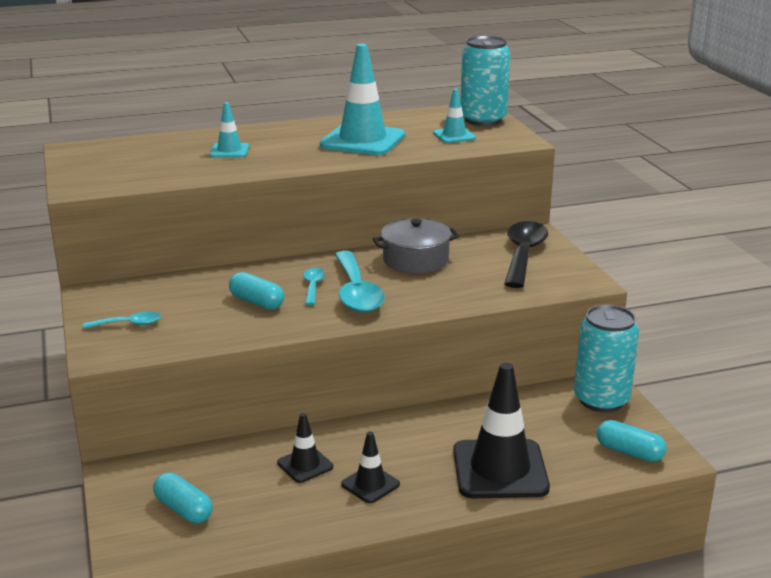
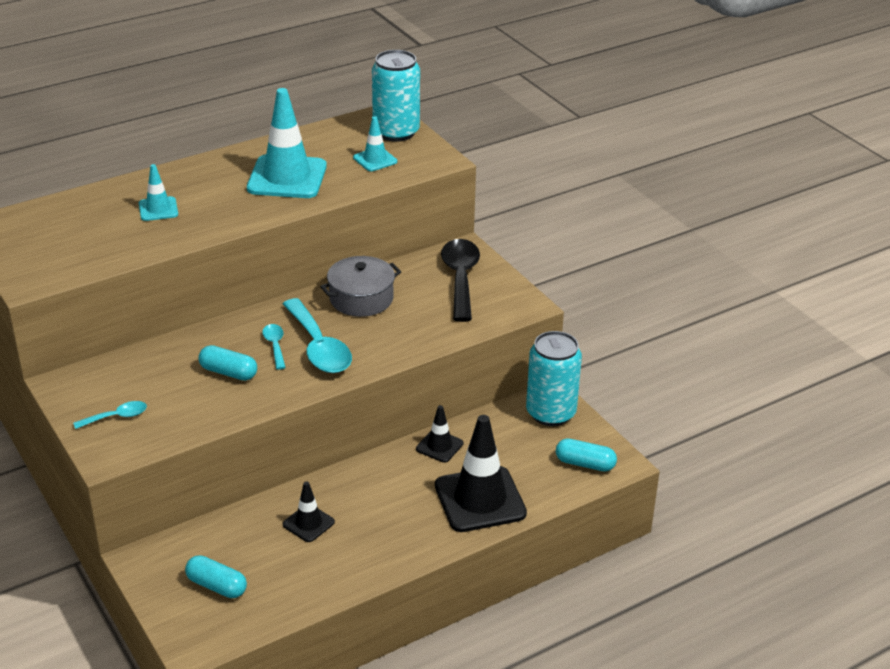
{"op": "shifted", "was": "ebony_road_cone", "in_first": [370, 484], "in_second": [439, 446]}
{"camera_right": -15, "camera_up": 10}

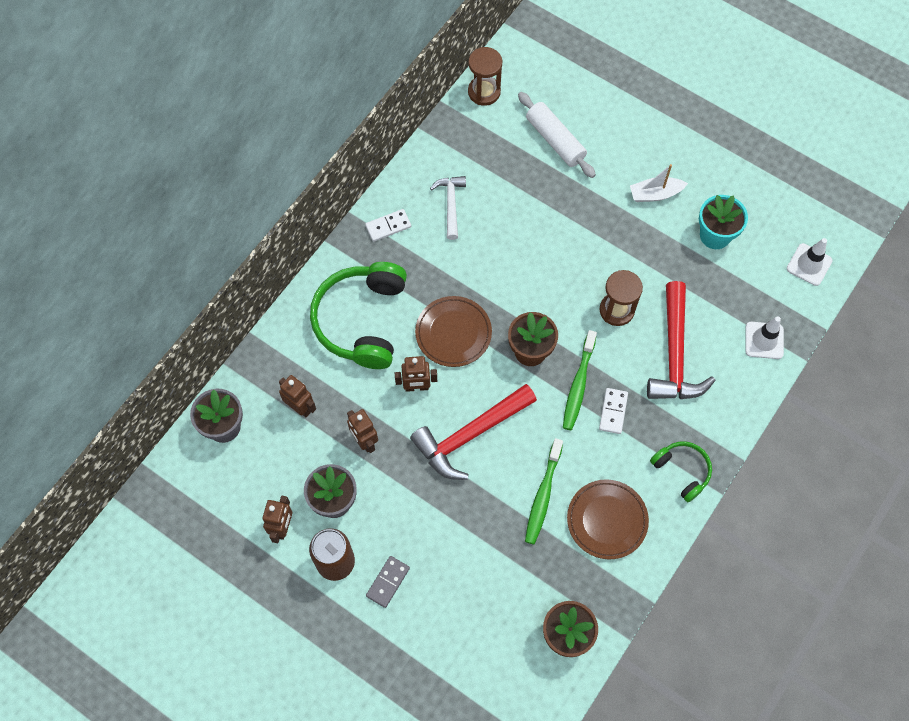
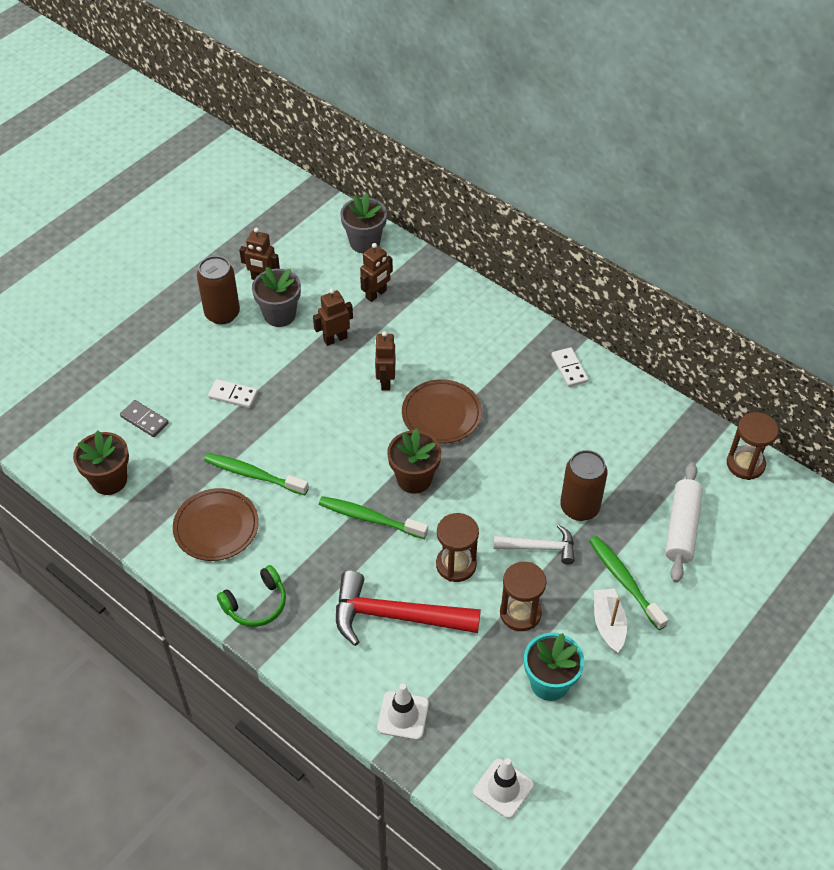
{"op": "rotated", "was": "snow-white_dough_roller", "in_first": [555, 140], "in_second": [682, 528], "clockwise": -45}
{"op": "shifted", "was": "snow-white_hammer", "in_first": [451, 204], "in_second": [539, 548]}
{"op": "gone", "was": "emerald_over-ear_headphones", "in_first": [362, 320]}
{"op": "gone", "was": "red_hammer", "in_first": [470, 434]}
{"op": "shifted", "was": "snow-white_domino_tile", "in_first": [613, 411], "in_second": [233, 395]}
{"op": "shifted", "was": "grey_domino_tile", "in_first": [388, 582], "in_second": [144, 420]}
{"op": "new", "now": "russet_soda_can", "in_second": [579, 507]}
{"op": "new", "now": "emerald_tooth_brush", "in_second": [624, 581]}
{"op": "new", "now": "russet_hourglass", "in_second": [520, 613]}
{"camera_right": 95, "camera_up": -15}

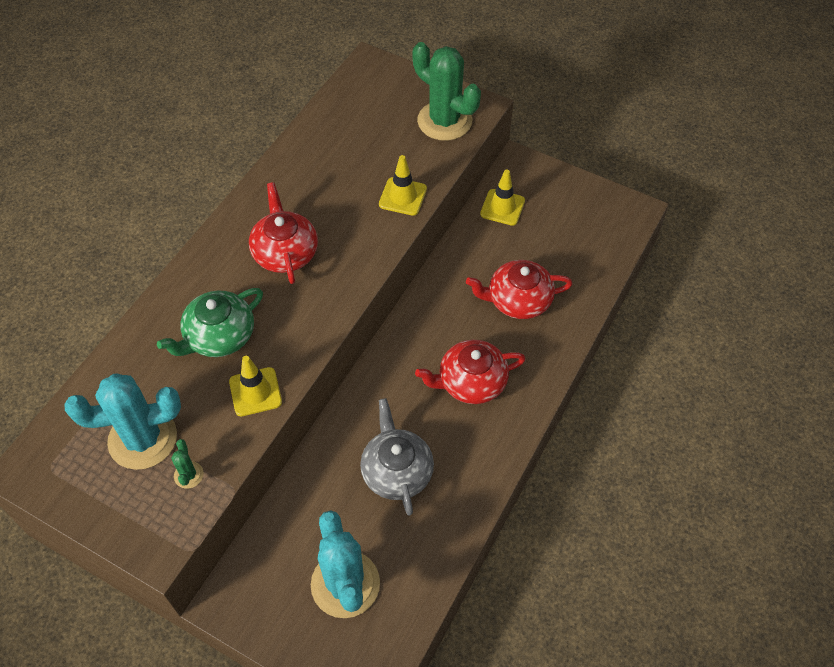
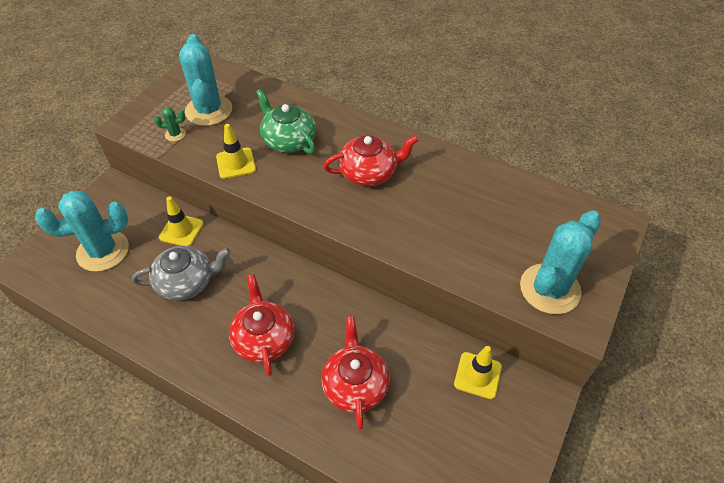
{"op": "repainted", "was": "emerald_saguaro_cactus", "now": "teal_saguaro_cactus", "in_first": [444, 121], "in_second": [550, 289]}
{"op": "shifted", "was": "yellow_road_cone", "in_first": [403, 196], "in_second": [181, 230]}
{"camera_right": 90, "camera_up": -5}

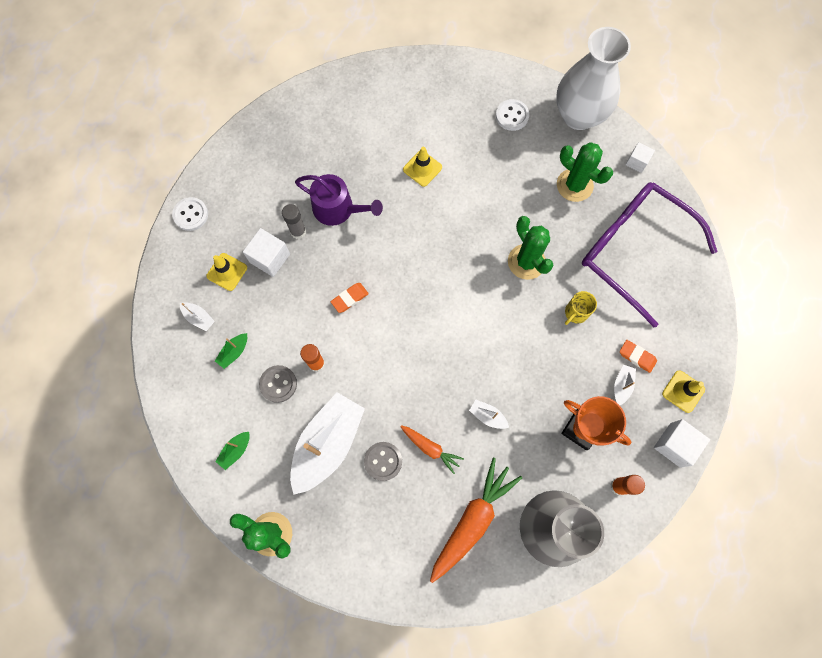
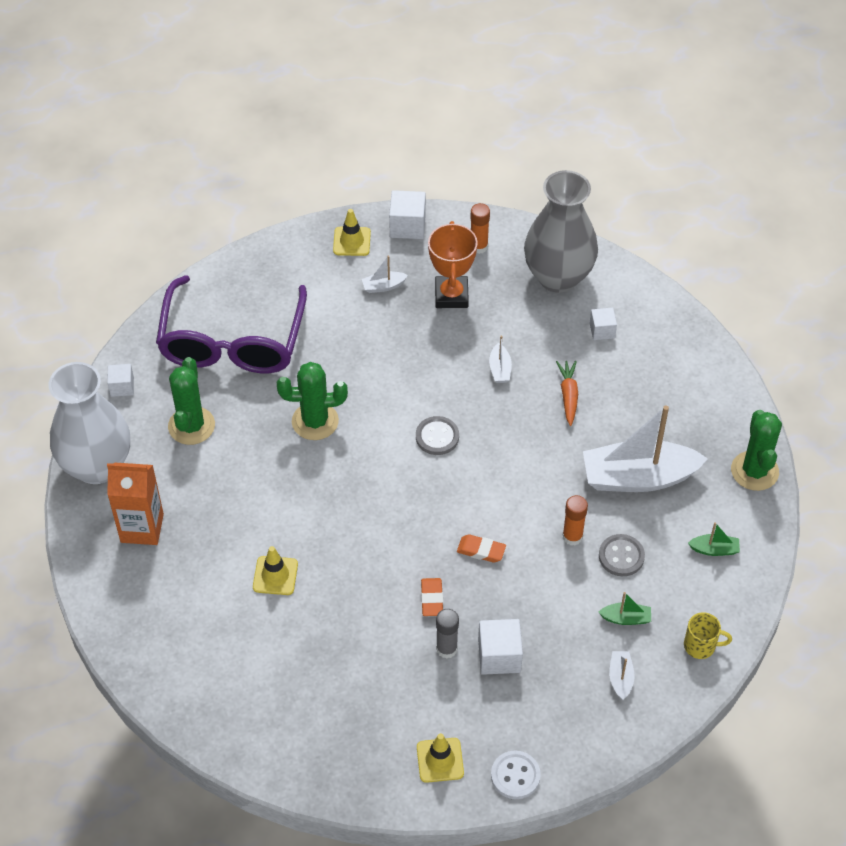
{"op": "swapped", "was": "snow-white_button", "now": "bright_orange_carton", "in_first": [512, 116], "in_second": [142, 528]}
{"op": "gone", "was": "purple_sprinkling_can", "in_first": [338, 209]}
{"op": "rotated", "was": "emerald_saguaro_cactus", "in_first": [526, 262], "in_second": [315, 421], "clockwise": 60}
{"op": "shifted", "was": "yellow_road_cone", "in_first": [227, 272], "in_second": [440, 760]}
{"op": "shifted", "was": "yellow_coffee_mug", "in_first": [575, 313], "in_second": [701, 646]}
{"op": "shifted", "was": "bright_orange_pencil_eraser", "in_first": [637, 357], "in_second": [432, 599]}
{"op": "shifted", "was": "grey_button", "in_first": [383, 461], "in_second": [437, 437]}
{"op": "swapped", "was": "bright_orange_root_vegetable", "now": "snow-white_cube", "in_first": [472, 520], "in_second": [602, 330]}
{"camera_right": -125, "camera_up": -20}

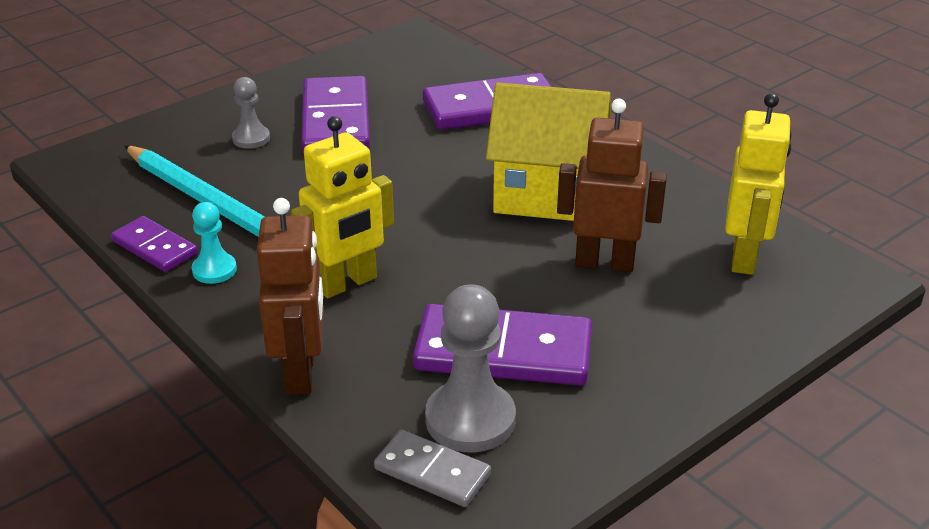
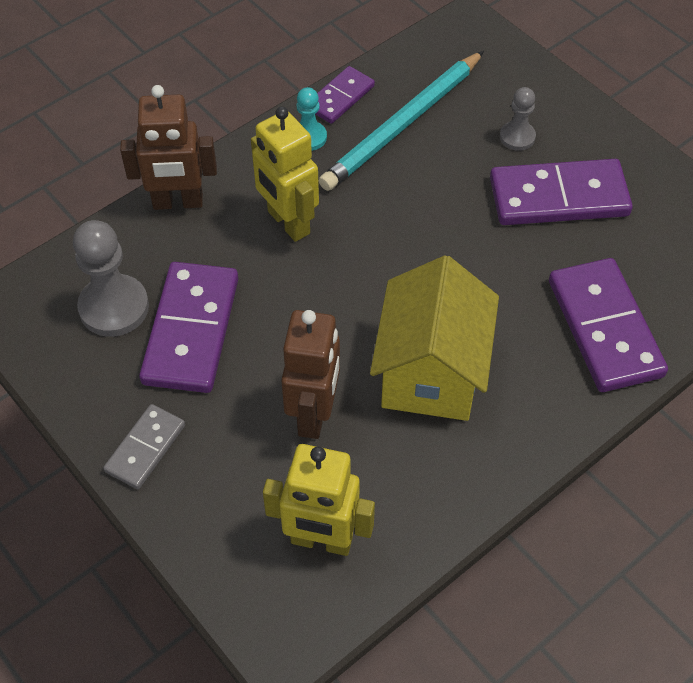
{"op": "shifted", "was": "grey_domino_tile", "in_first": [432, 472], "in_second": [145, 448]}
{"camera_right": 90, "camera_up": 20}

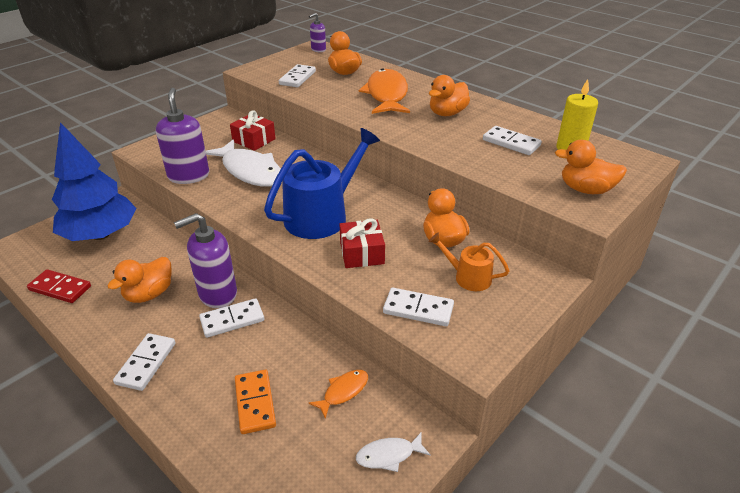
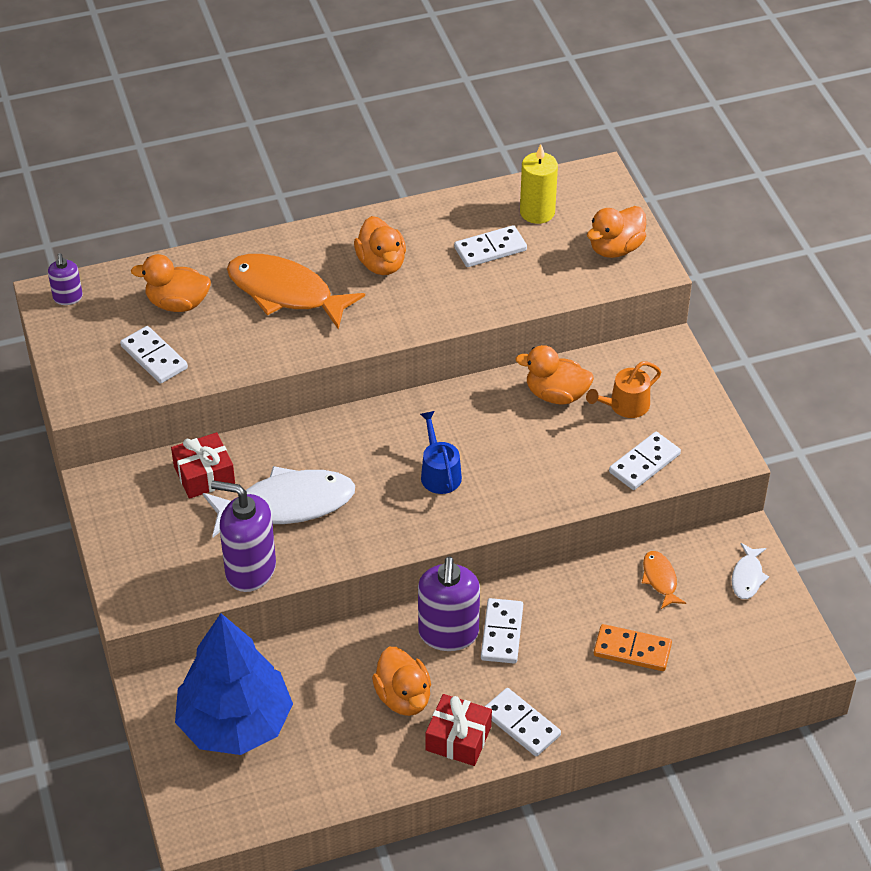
{"op": "scaled", "was": "blue_sprinkling_can", "in_first": [321, 215], "in_second": [439, 473], "ratio": 0.51}
{"op": "shifted", "was": "red_present", "in_first": [362, 253], "in_second": [458, 738]}
{"op": "gone", "was": "red_domino_tile", "in_first": [60, 288]}
{"camera_right": -60, "camera_up": 10}

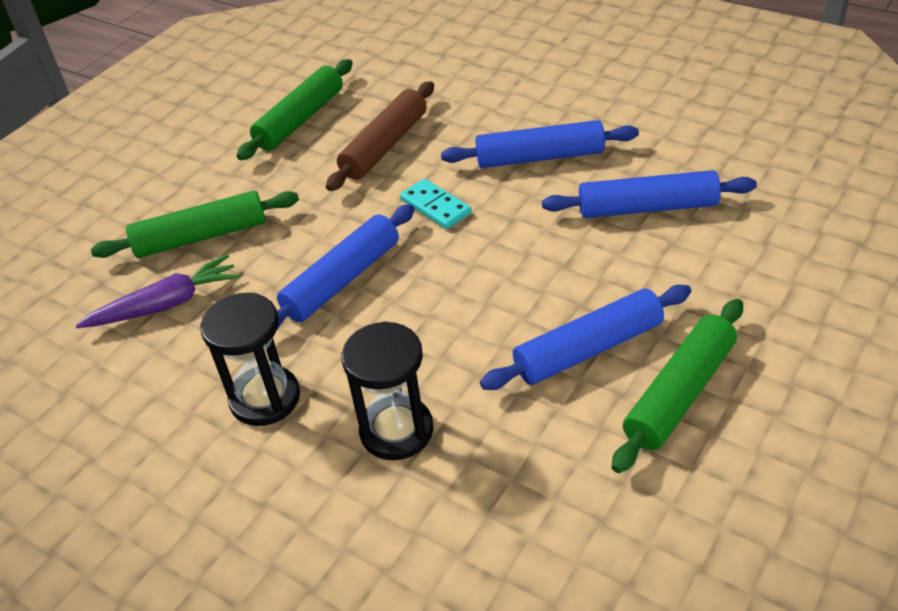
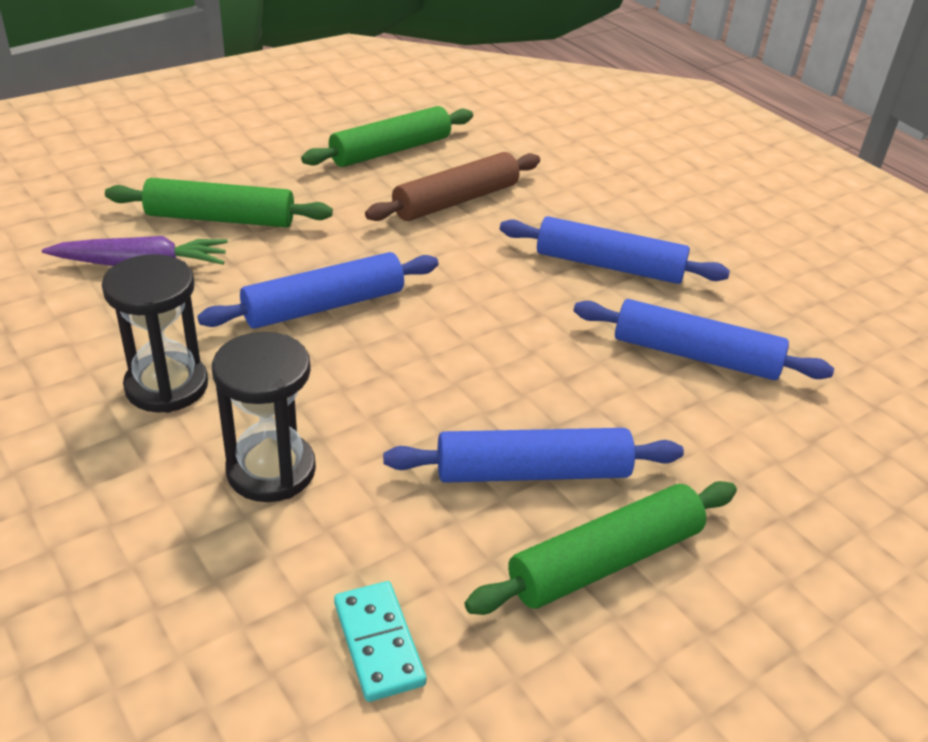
{"op": "shifted", "was": "teal_domino_tile", "in_first": [435, 207], "in_second": [378, 643]}
{"camera_right": 15, "camera_up": -5}

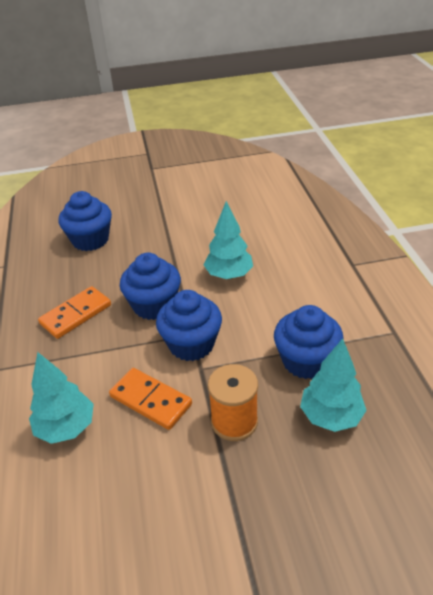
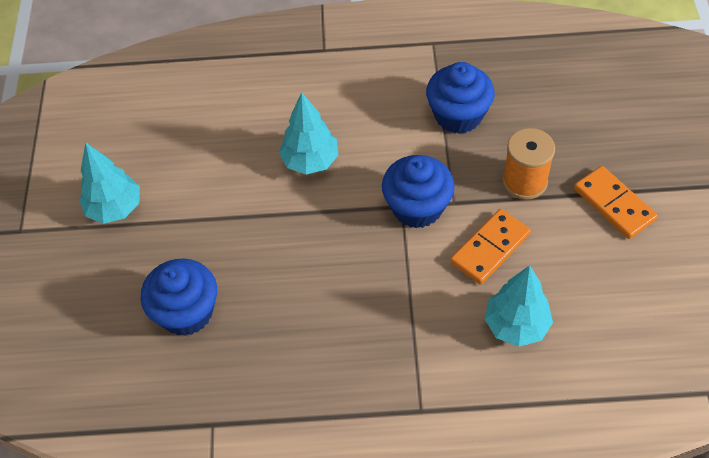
{"op": "gone", "was": "blue_cupcake", "in_first": [154, 305]}
{"op": "shifted", "was": "bright_orange_domino_tile", "in_first": [76, 314], "in_second": [614, 204]}
{"op": "shifted", "was": "teal_toy_tree", "in_first": [331, 416], "in_second": [115, 208]}
{"camera_right": -80, "camera_up": 15}

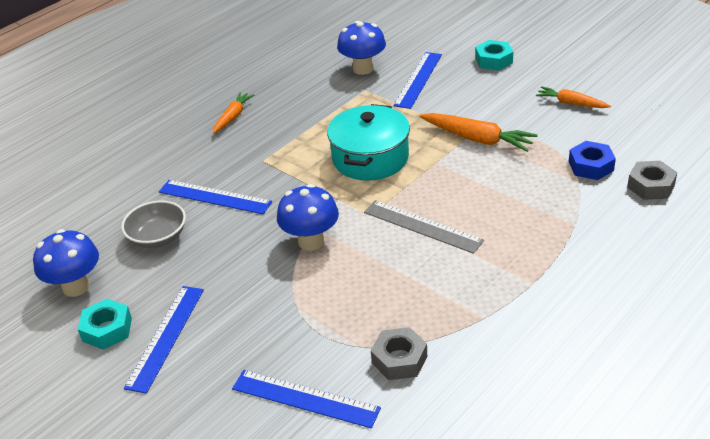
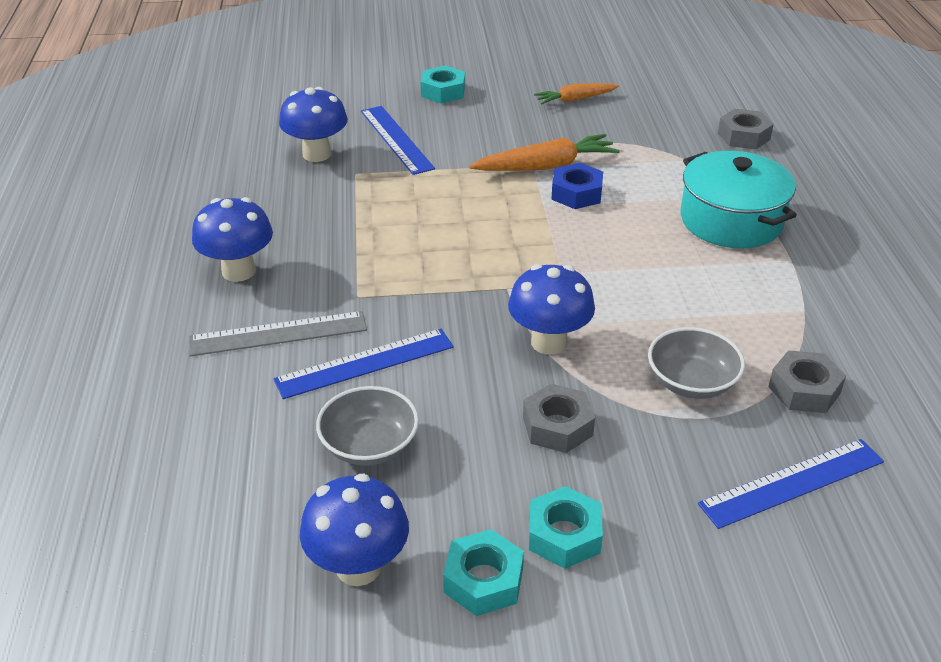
{"op": "swapped", "was": "bright_orange_root_vegetable", "now": "blue_fungus", "in_first": [233, 117], "in_second": [238, 271]}
{"op": "shifted", "was": "teal_cooking_pot", "in_first": [370, 158], "in_second": [731, 220]}
{"op": "shifted", "was": "blue_hex_nut", "in_first": [591, 166], "in_second": [576, 193]}
{"op": "shifted", "was": "grey_measuring_stick", "in_first": [422, 226], "in_second": [278, 334]}
{"op": "swapped", "was": "blue_measuring_stick", "now": "teal_hex_nut", "in_first": [166, 337], "in_second": [564, 535]}
{"op": "new", "now": "grey_deep_dish", "in_second": [691, 382]}
{"op": "new", "now": "grey_hex_nut", "in_second": [557, 426]}
{"camera_right": -50, "camera_up": 0}

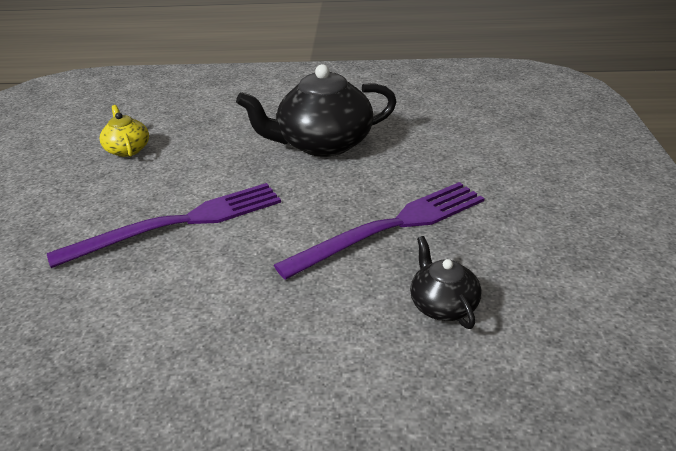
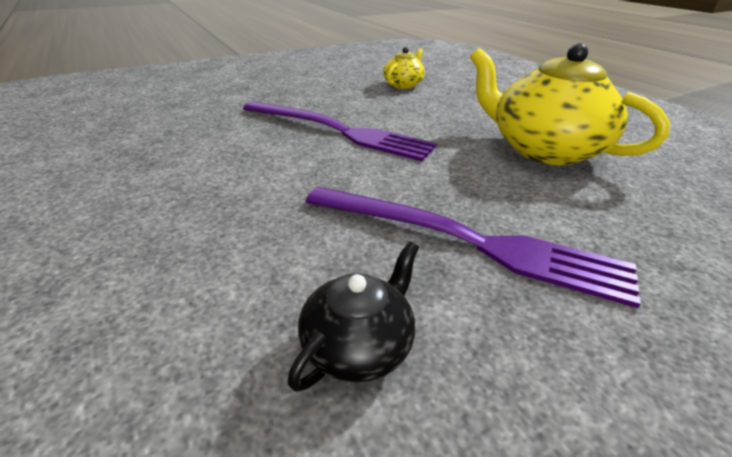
{"op": "repainted", "was": "ebony_china_teapot", "now": "yellow_china_teapot", "in_first": [323, 144], "in_second": [543, 149]}
{"camera_right": 55, "camera_up": 0}

